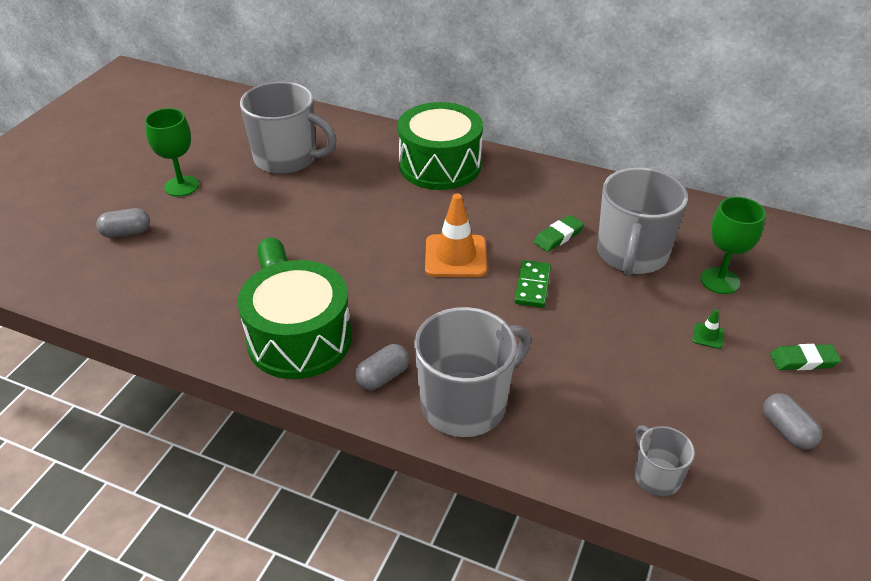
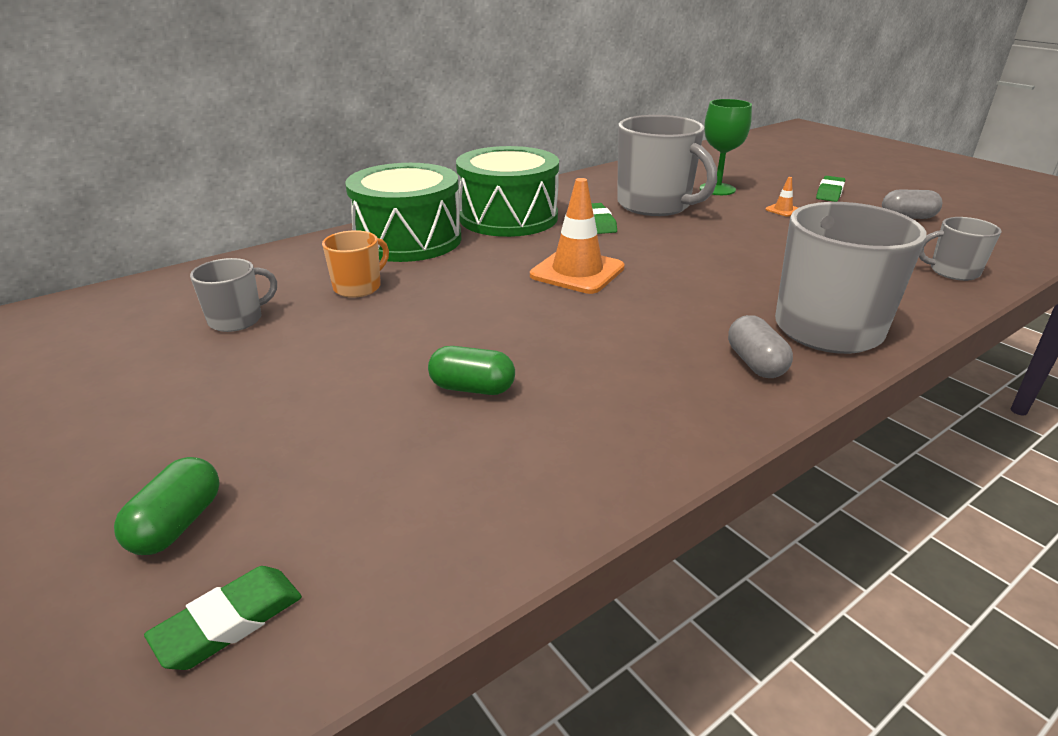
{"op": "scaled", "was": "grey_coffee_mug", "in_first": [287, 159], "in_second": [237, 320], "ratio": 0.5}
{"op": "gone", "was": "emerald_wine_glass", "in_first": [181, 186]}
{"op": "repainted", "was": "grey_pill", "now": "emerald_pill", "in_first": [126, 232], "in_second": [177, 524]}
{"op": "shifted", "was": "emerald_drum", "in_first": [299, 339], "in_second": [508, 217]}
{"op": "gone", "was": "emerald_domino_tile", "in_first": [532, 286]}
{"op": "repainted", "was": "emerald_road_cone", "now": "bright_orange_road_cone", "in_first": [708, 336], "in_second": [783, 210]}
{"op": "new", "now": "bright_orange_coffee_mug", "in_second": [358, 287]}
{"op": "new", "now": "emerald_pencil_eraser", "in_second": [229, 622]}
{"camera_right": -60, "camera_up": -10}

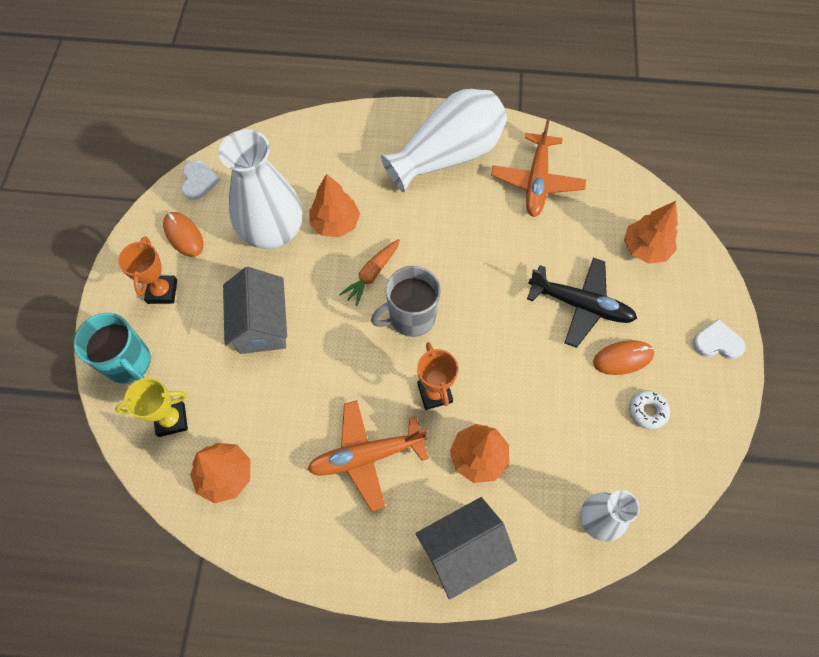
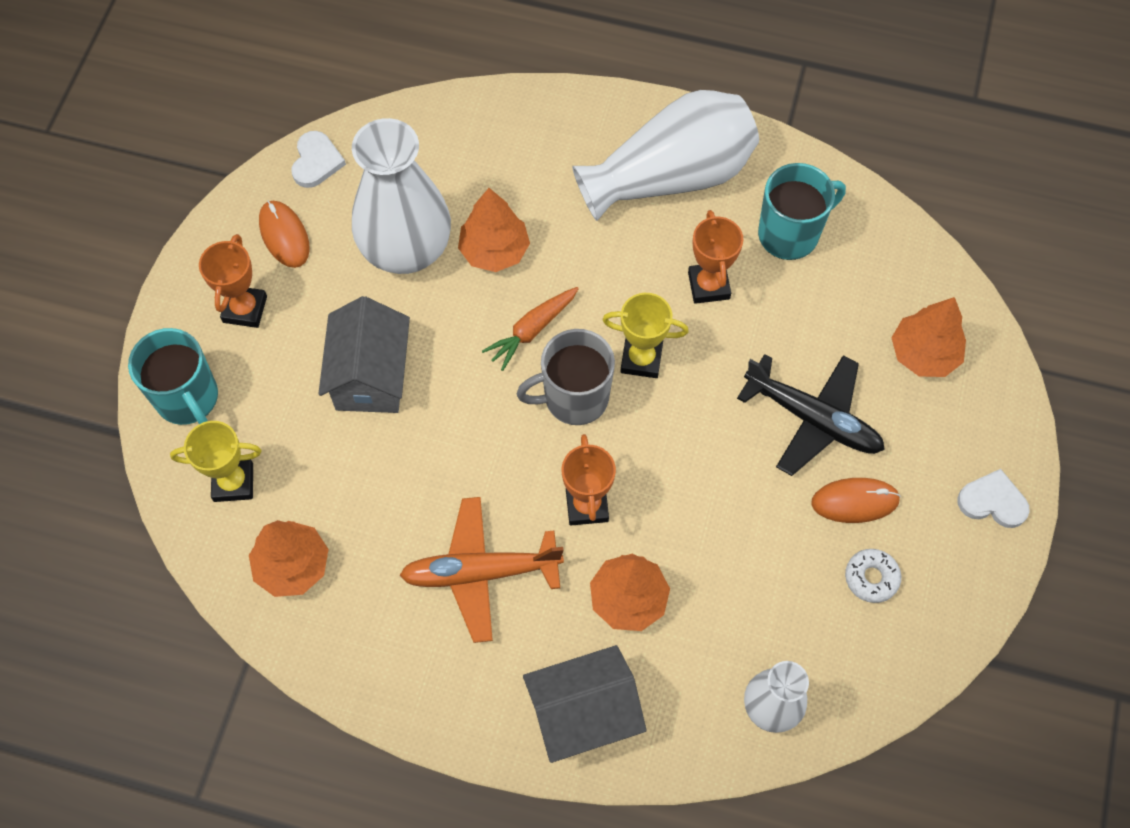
{"op": "swapped", "was": "bright_orange_plane", "now": "teal_coffee_mug", "in_first": [536, 182], "in_second": [790, 234]}
{"op": "new", "now": "bright_orange_award_cup", "in_second": [708, 285]}
{"op": "new", "now": "yellow_award_cup", "in_second": [641, 359]}
{"camera_right": 10, "camera_up": 0}

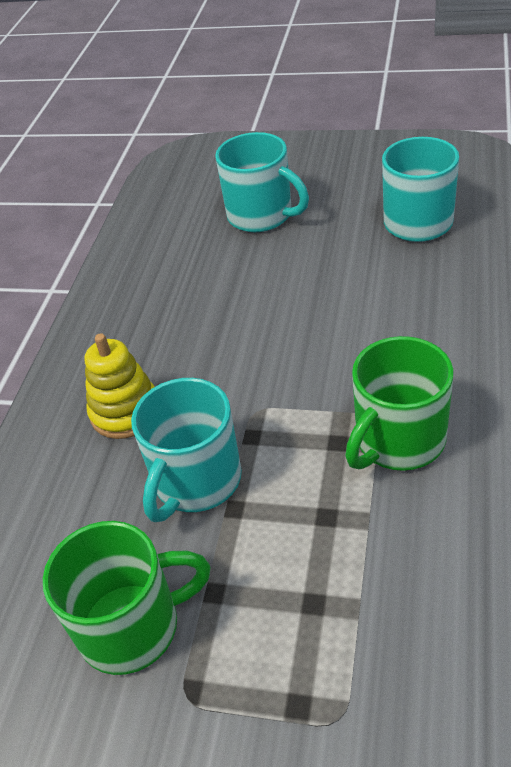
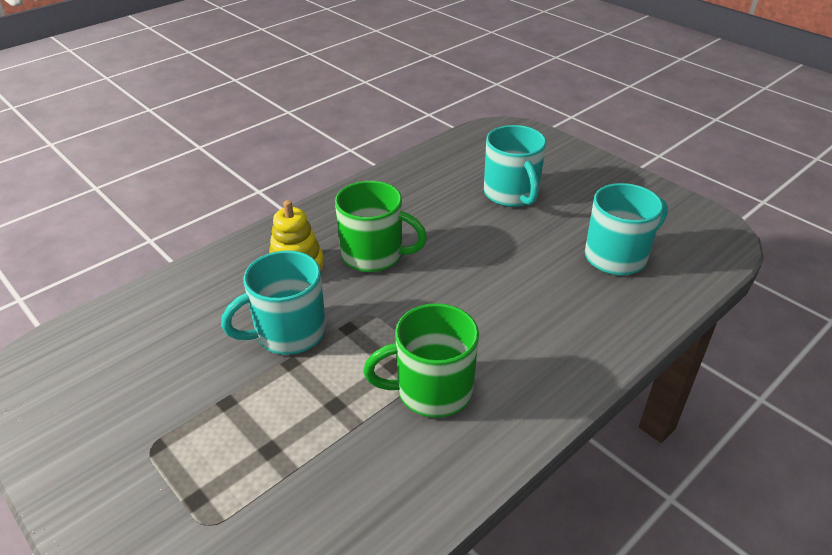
{"op": "shifted", "was": "emerald_coffee_mug", "in_first": [132, 626], "in_second": [374, 255]}
{"camera_right": 30, "camera_up": -5}

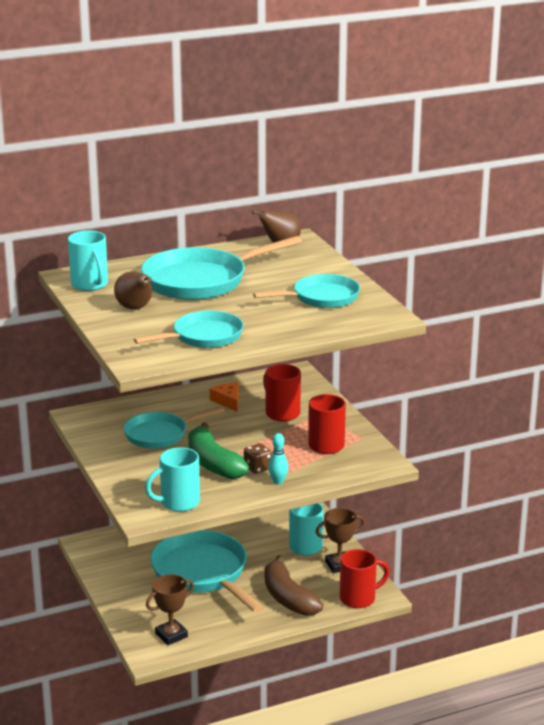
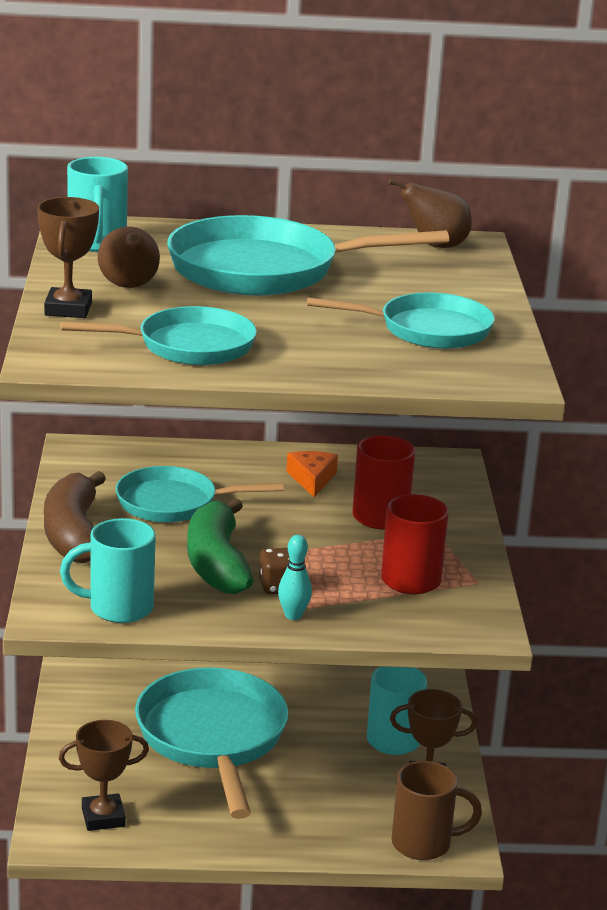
{"op": "repainted", "was": "red_coffee_mug", "now": "russet_coffee_mug", "in_first": [359, 598], "in_second": [424, 844]}
{"op": "shifted", "was": "russet_banana_fruit", "in_first": [288, 598], "in_second": [73, 534]}
{"op": "new", "now": "russet_award_cup", "in_second": [68, 309]}
{"camera_right": 20, "camera_up": 0}

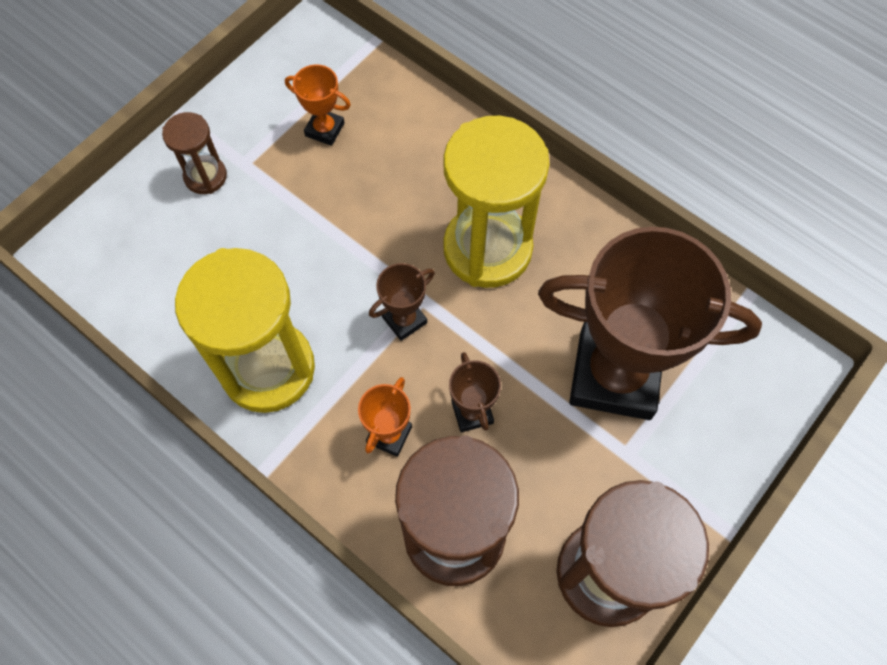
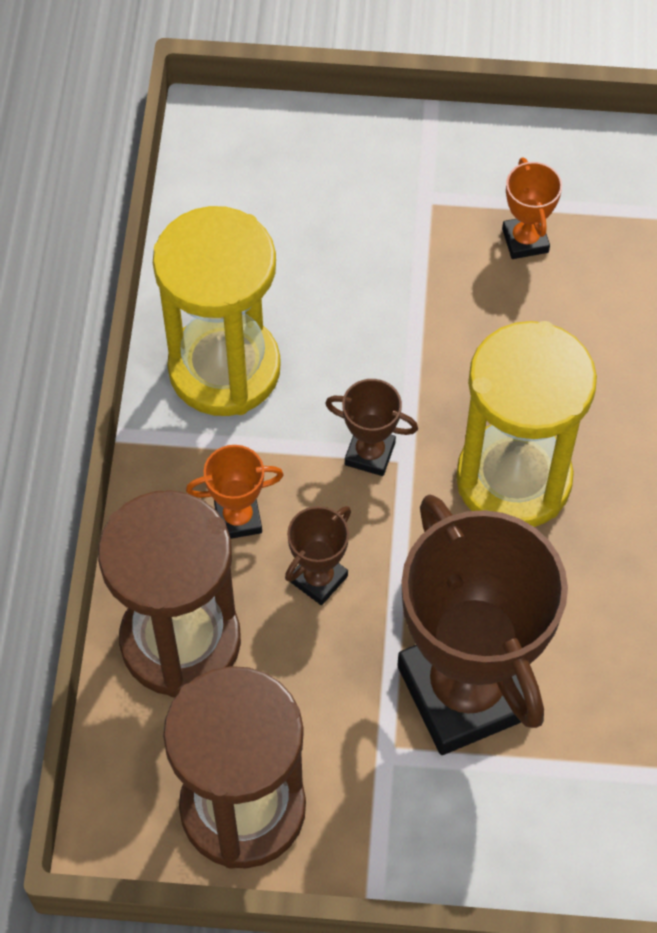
{"op": "gone", "was": "russet_hourglass", "in_first": [205, 176]}
{"camera_right": 55, "camera_up": -5}

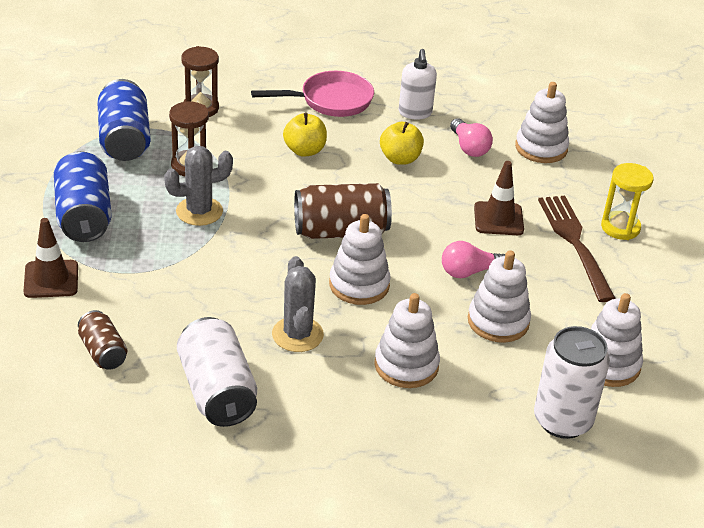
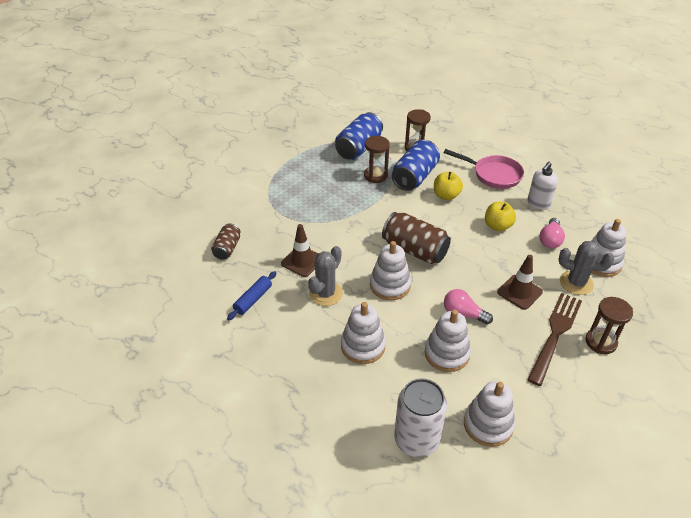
{"op": "shifted", "was": "grey_saguaro_cactus", "in_first": [199, 211], "in_second": [576, 283]}
{"op": "shifted", "was": "blue_soda_can", "in_first": [84, 216], "in_second": [415, 177]}
{"op": "repainted", "was": "yellow_hourglass", "now": "russet_hourglass", "in_first": [620, 228], "in_second": [600, 342]}
{"op": "shifted", "was": "russet_road_cone", "in_first": [51, 279], "in_second": [302, 261]}
{"op": "swapped", "was": "snow-white_soda_can", "now": "blue_dough_roller", "in_first": [217, 391], "in_second": [253, 299]}
{"camera_right": 45, "camera_up": 5}

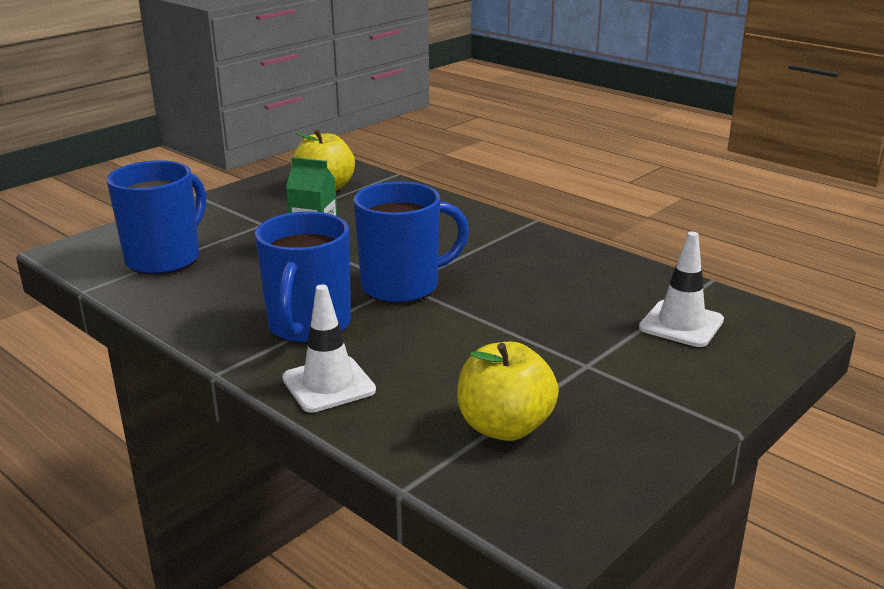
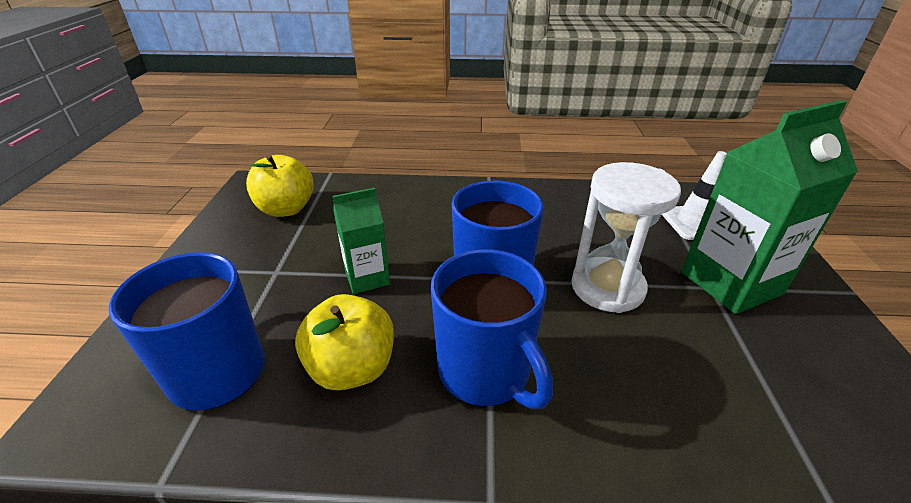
{"op": "gone", "was": "snow-white_road_cone", "in_first": [328, 384]}
{"op": "shifted", "was": "yellow_toy_apple", "in_first": [505, 427], "in_second": [352, 368]}
{"op": "new", "now": "emerald_carton", "in_second": [731, 283]}
{"op": "new", "now": "snow-white_hourglass", "in_second": [607, 287]}
{"camera_right": -40, "camera_up": 10}

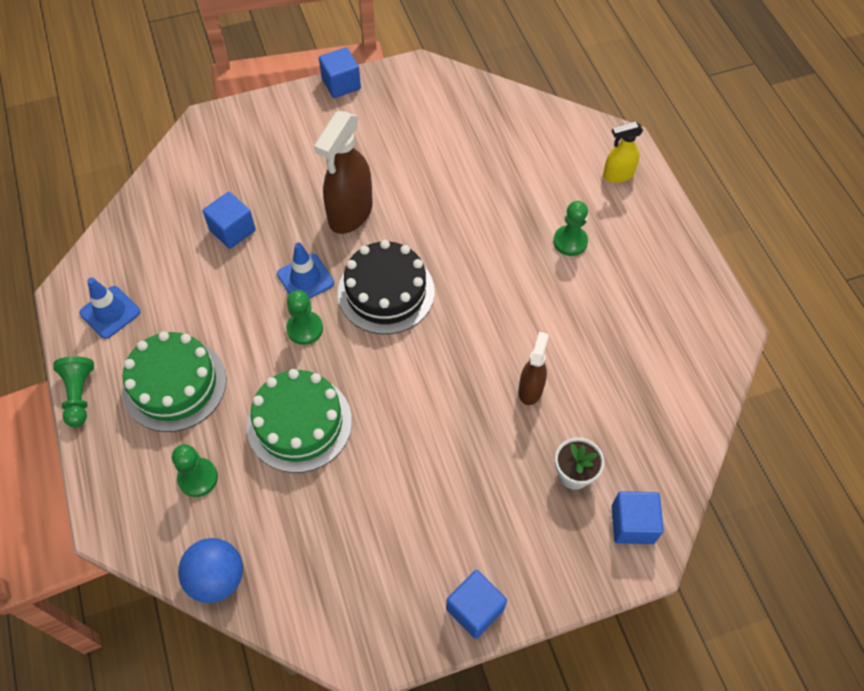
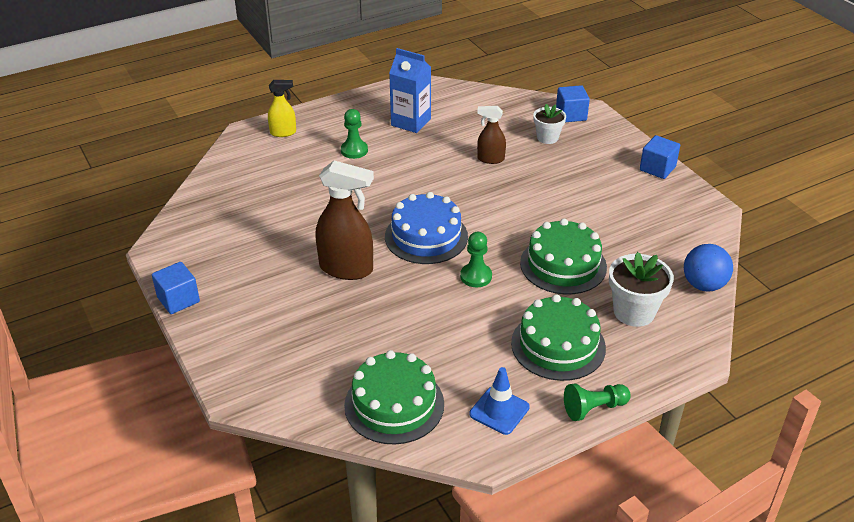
{"op": "rotated", "was": "yellow_sprayer", "in_first": [617, 175], "in_second": [283, 132], "clockwise": -75}
{"op": "gone", "was": "blue_cube", "in_first": [232, 230]}
{"op": "repainted", "was": "ebony_cake", "now": "blue_cake", "in_first": [386, 292], "in_second": [426, 236]}
{"op": "gone", "was": "blue_road_cone", "in_first": [305, 278]}
{"op": "swapped", "was": "emerald_game_pawn", "now": "snow-white_flower_pot", "in_first": [198, 478], "in_second": [634, 312]}
{"op": "new", "now": "blue_carton", "in_second": [411, 122]}
{"op": "new", "now": "emerald_cake", "in_second": [394, 404]}
{"camera_right": -100, "camera_up": -20}

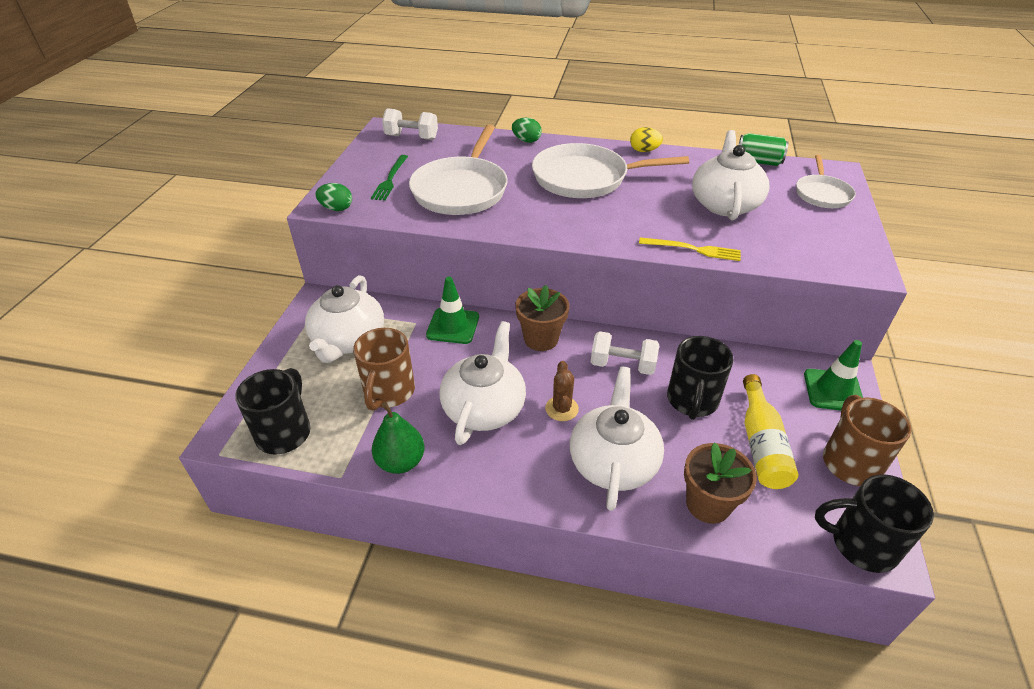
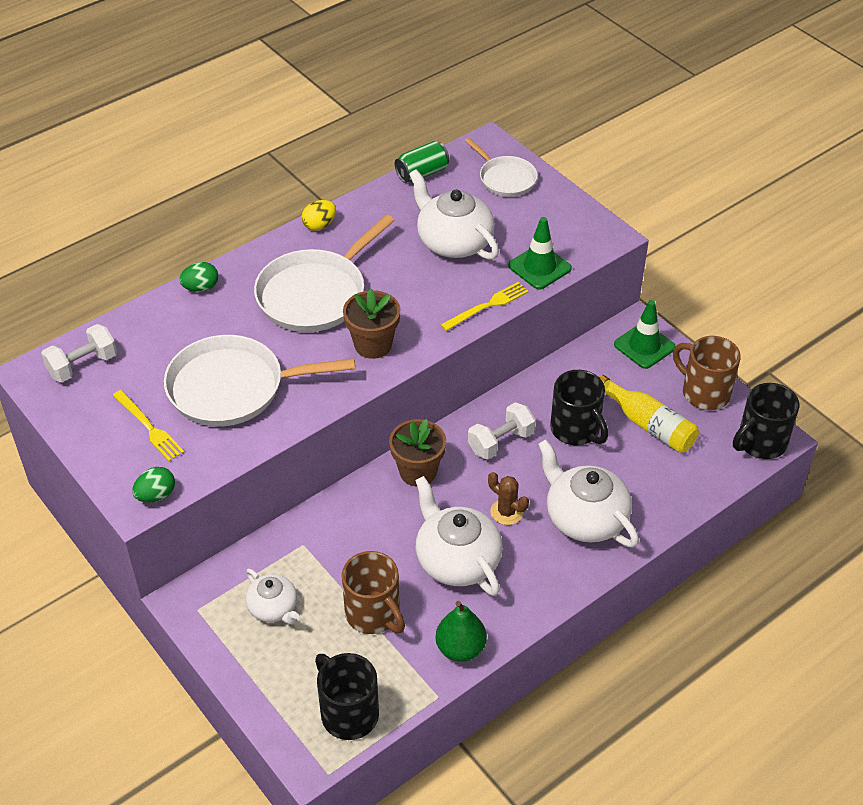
{"op": "rotated", "was": "snow-white_pan", "in_first": [461, 190], "in_second": [232, 388], "clockwise": 120}
{"op": "repainted", "was": "emerald_dinner_fork", "now": "yellow_dinner_fork", "in_first": [390, 179], "in_second": [148, 427]}
{"op": "scaled", "was": "snow-white_china_teapot", "in_first": [348, 340], "in_second": [273, 608], "ratio": 0.58}
{"op": "shifted", "was": "emerald_road_cone", "in_first": [453, 326], "in_second": [539, 267]}
{"op": "shifted", "was": "russet_flower_pot", "in_first": [708, 504], "in_second": [373, 345]}
{"camera_right": -50, "camera_up": 5}

